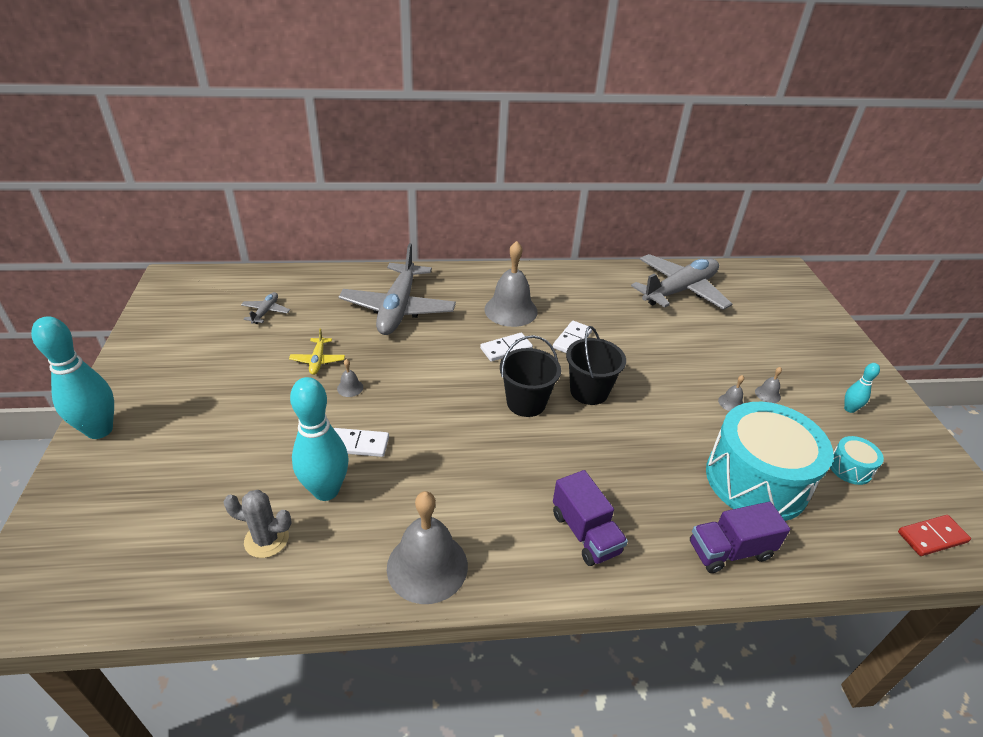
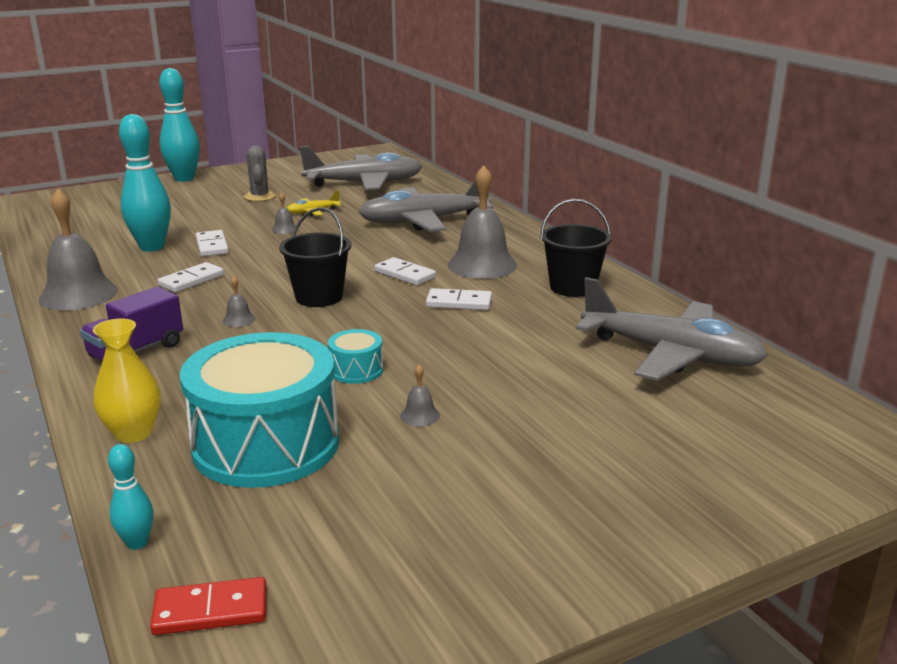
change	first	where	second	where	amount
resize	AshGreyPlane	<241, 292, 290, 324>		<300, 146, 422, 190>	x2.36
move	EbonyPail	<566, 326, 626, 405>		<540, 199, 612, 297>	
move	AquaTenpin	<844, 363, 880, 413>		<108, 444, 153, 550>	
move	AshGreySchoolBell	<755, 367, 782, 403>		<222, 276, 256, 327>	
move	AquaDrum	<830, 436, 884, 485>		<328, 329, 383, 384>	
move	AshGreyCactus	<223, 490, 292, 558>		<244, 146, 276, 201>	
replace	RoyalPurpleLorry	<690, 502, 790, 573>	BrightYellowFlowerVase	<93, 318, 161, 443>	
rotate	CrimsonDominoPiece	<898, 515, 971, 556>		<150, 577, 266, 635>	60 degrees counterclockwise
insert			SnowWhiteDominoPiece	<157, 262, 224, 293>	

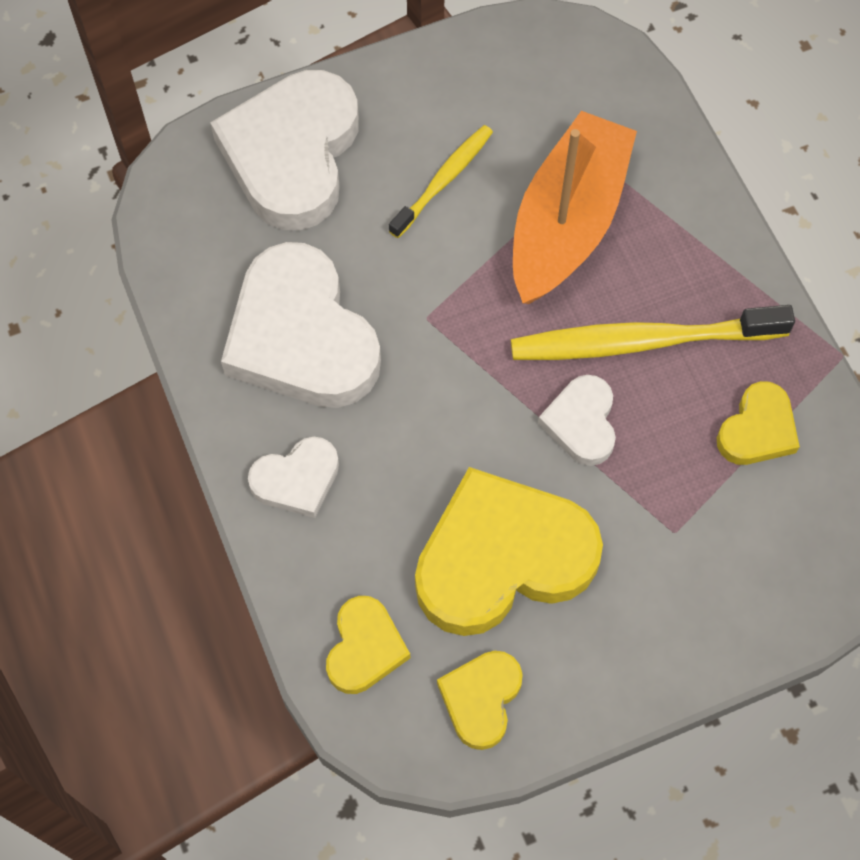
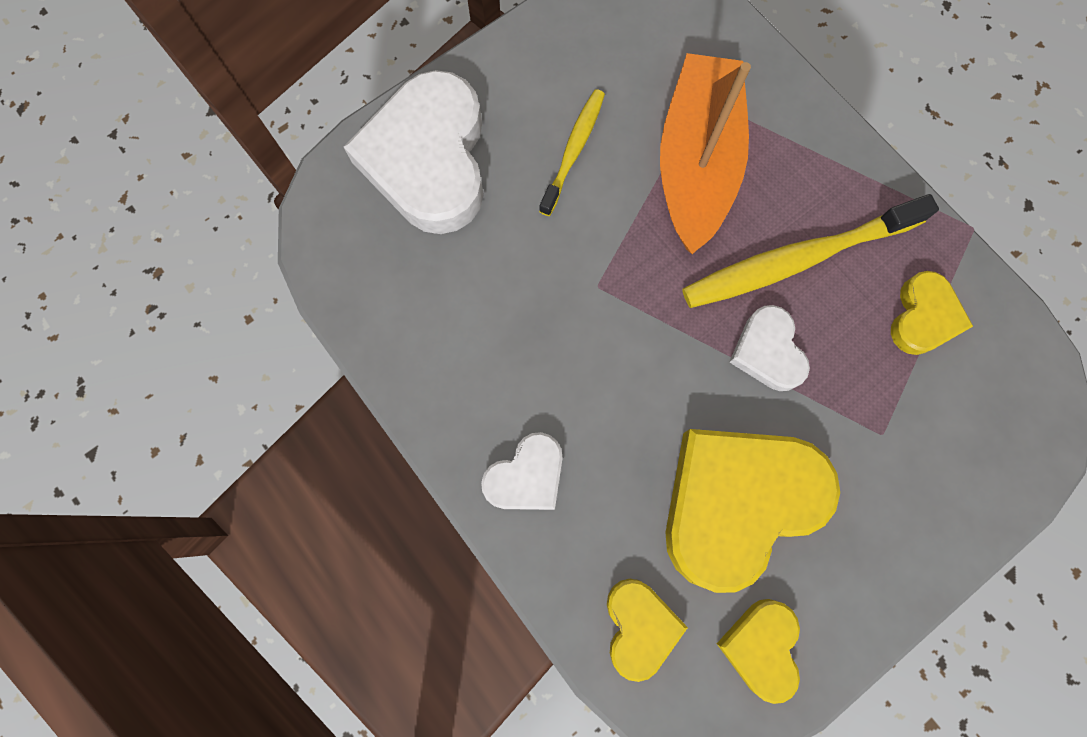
change	first	where	second	where	amount
delete	SnowWhiteLoveHeart	<221, 242, 381, 408>			

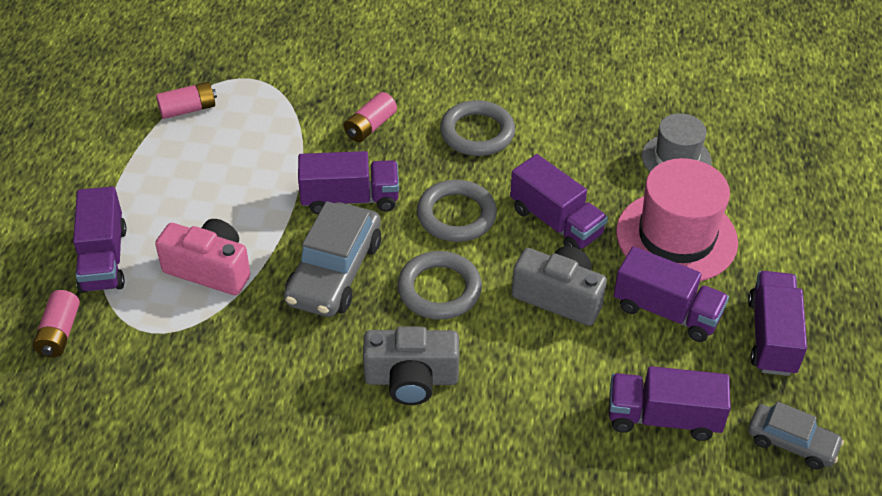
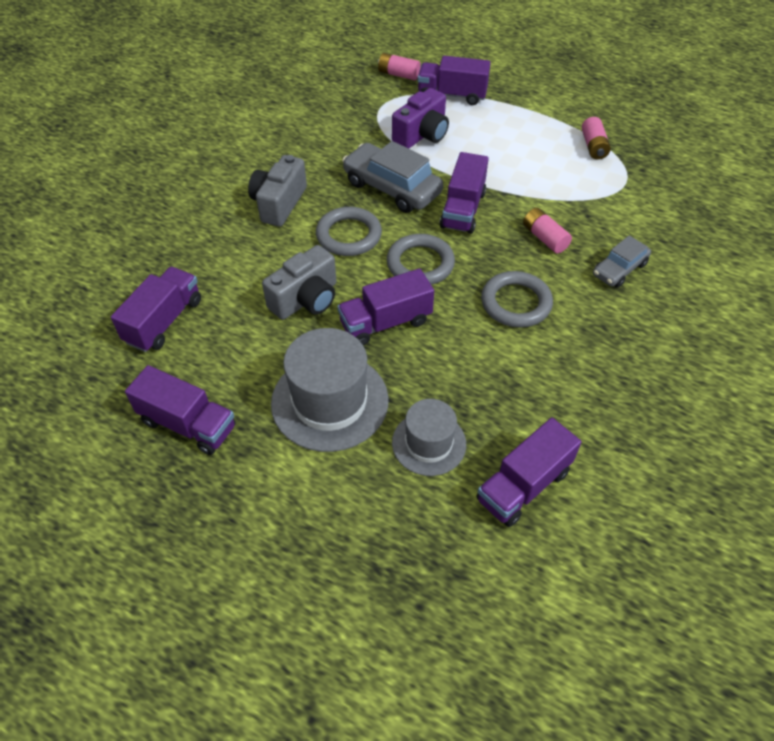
change	first	where	second	where	amount
recolor	PinkTopHat	<616, 158, 738, 281>	AshGreyTopHat	<271, 328, 388, 452>	
recolor	PinkCamera	<155, 219, 251, 295>	RoyalPurpleCamera	<392, 88, 449, 149>	
move	RoyalPurpleLorry	<613, 246, 729, 342>		<476, 417, 582, 527>	
move	AshGreyAutomobile	<748, 402, 844, 469>		<593, 235, 651, 288>	

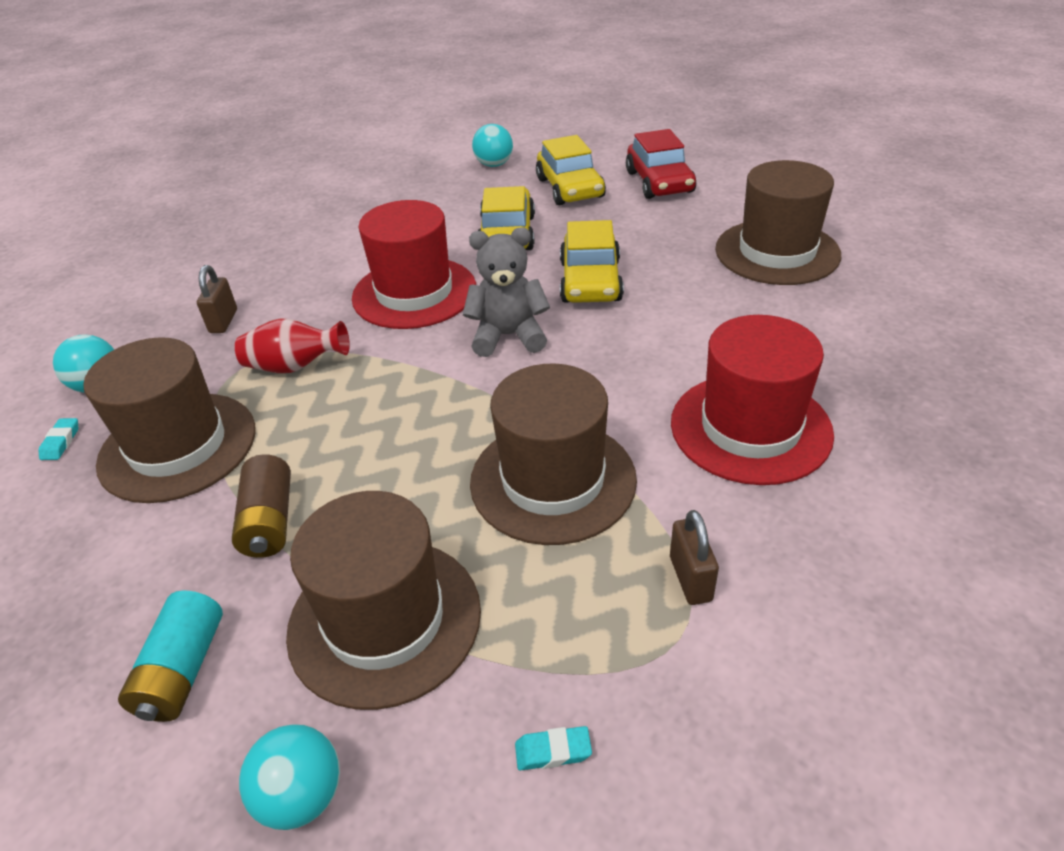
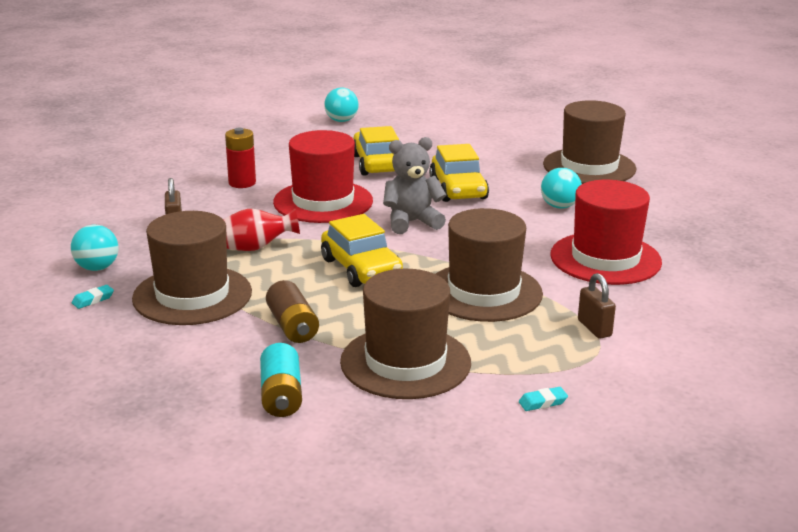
change	first	where	second	where	amount
delete	CrimsonAutomobile	<626, 129, 696, 199>			
move	BrightYellowAutomobile	<536, 135, 606, 205>		<321, 214, 403, 287>	
rotate	AquaEraser	<39, 418, 78, 460>		<72, 285, 114, 309>	60 degrees clockwise
move	AquaPlayBall	<239, 724, 340, 830>		<541, 168, 582, 209>	
insert			CrimsonPowerCell	<225, 128, 256, 188>	

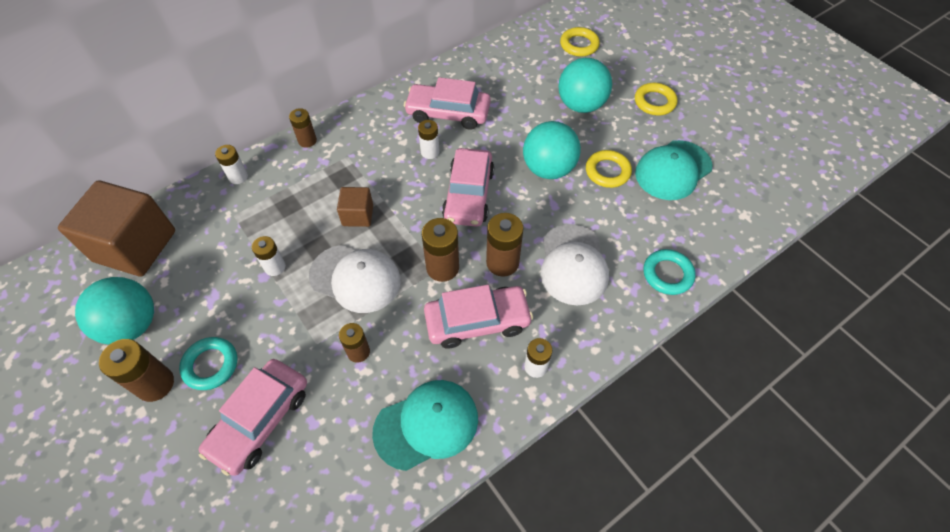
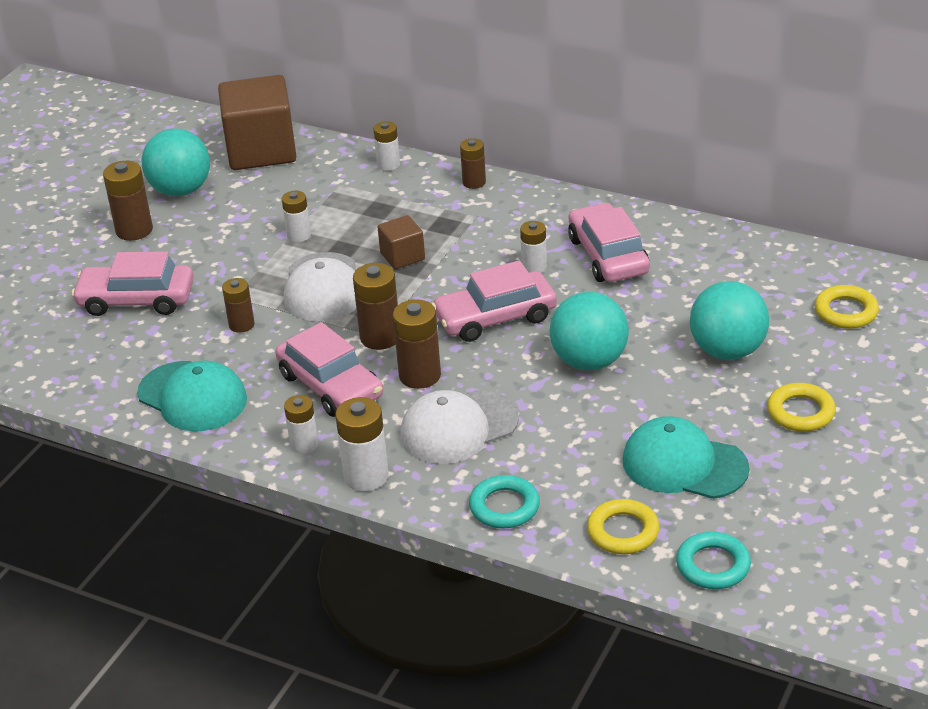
change	first	where	second	where	amount
move	BrightYellowRing	<586, 150, 632, 188>		<587, 499, 660, 554>	
move	AquaRing	<179, 337, 237, 390>		<676, 532, 751, 589>	
insert			SnowWhitePowerCell	<335, 397, 389, 491>	

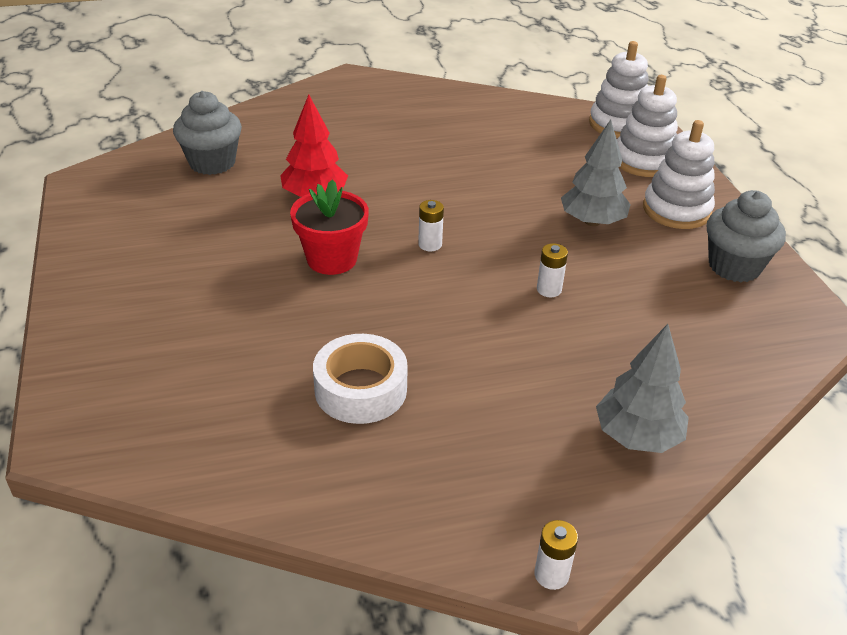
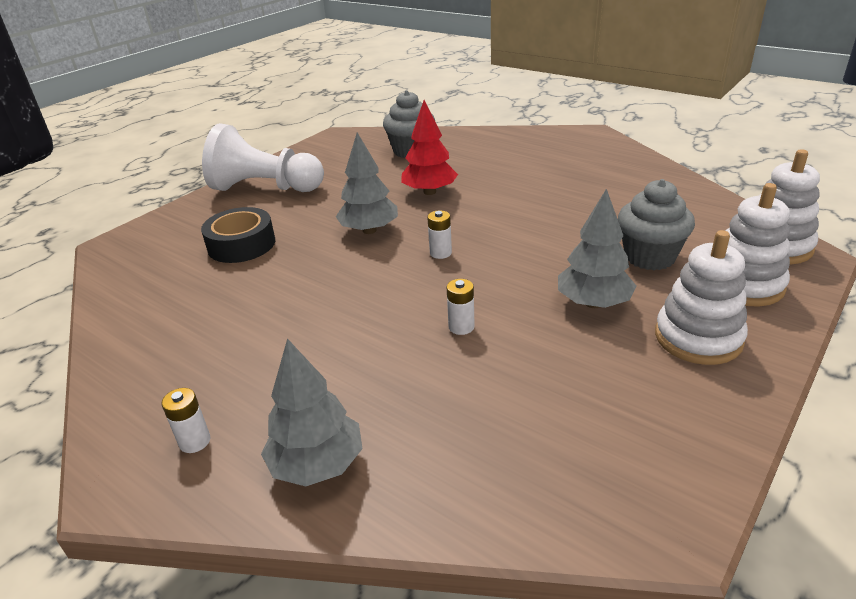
change	first	where	second	where	amount
replace	CrimsonPlantPot	<290, 179, 369, 275>	AshGreyTree	<336, 132, 398, 234>	
move	AshGreyCupcake	<707, 190, 786, 282>		<618, 179, 695, 270>	
delete	SnowWhiteTape	<313, 334, 408, 424>			
move	SnowWhitePowerCell	<534, 520, 578, 590>		<162, 388, 210, 453>	
insert			SnowWhiteChessPawn	<202, 123, 324, 192>	
insert			EbonyTape	<201, 207, 275, 263>	

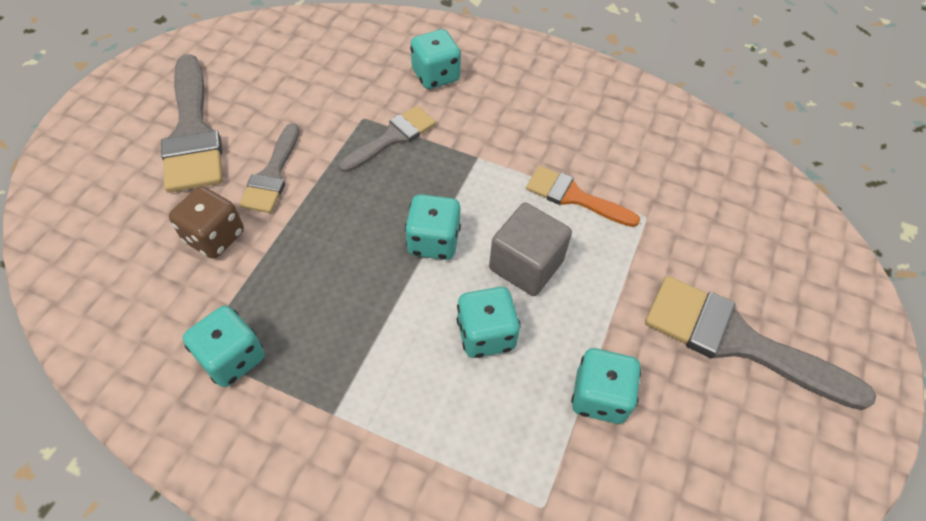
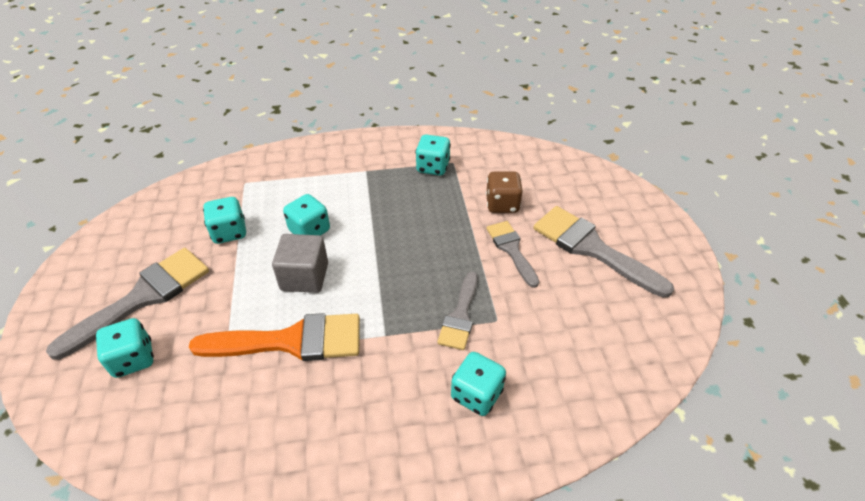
change	first	where	second	where	amount
resize	OrangeColouredPaintbrush	<526, 166, 640, 227>		<189, 313, 360, 361>	x1.68
move	AquaDice	<405, 194, 461, 260>		<96, 318, 154, 378>	
rotate	AshGreyPaintbrush	<645, 276, 876, 410>		<46, 248, 209, 360>	45 degrees counterclockwise

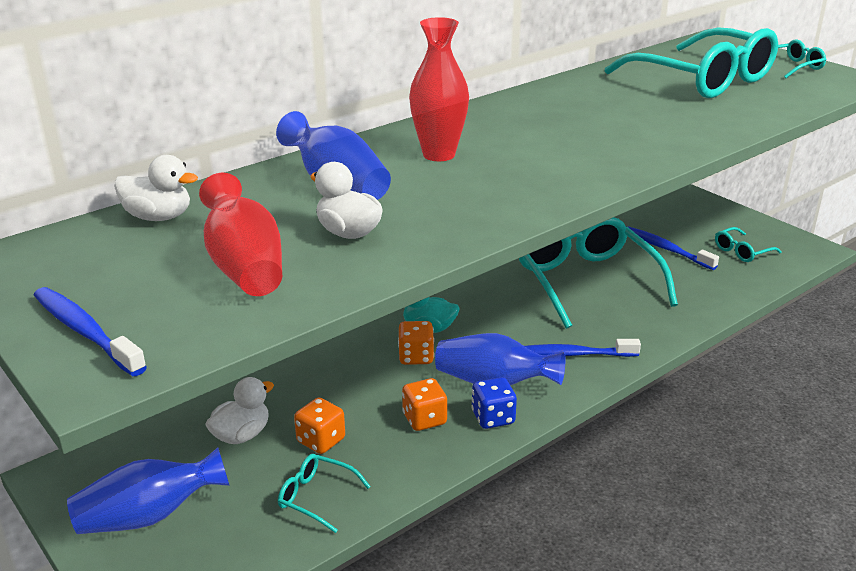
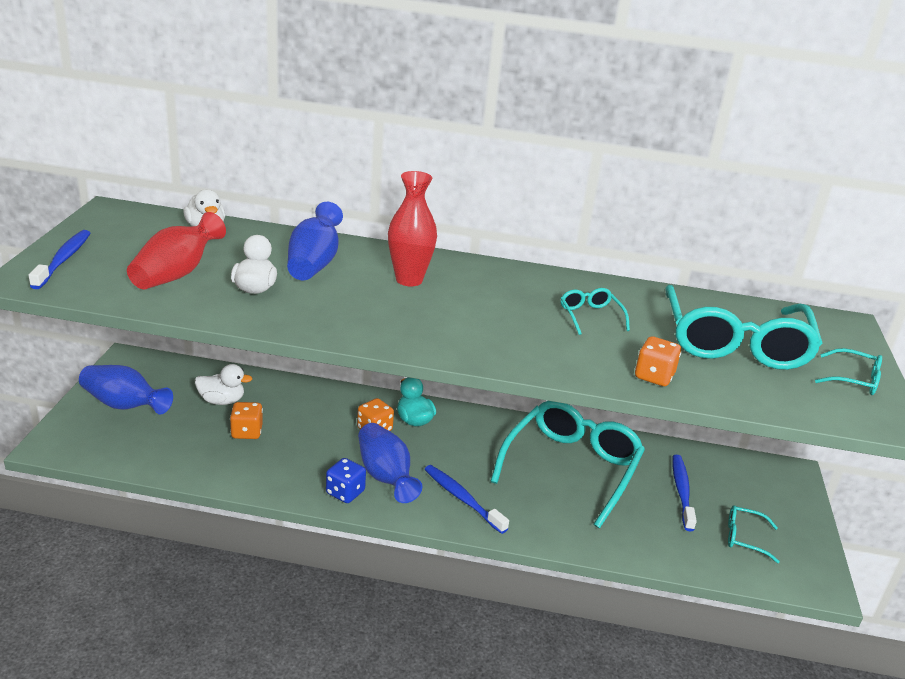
change	first	where	second	where	amount
move	OrangeColouredDice	<402, 378, 447, 431>		<635, 336, 681, 386>	
move	AquaGlasses	<278, 454, 371, 533>		<560, 288, 630, 335>	

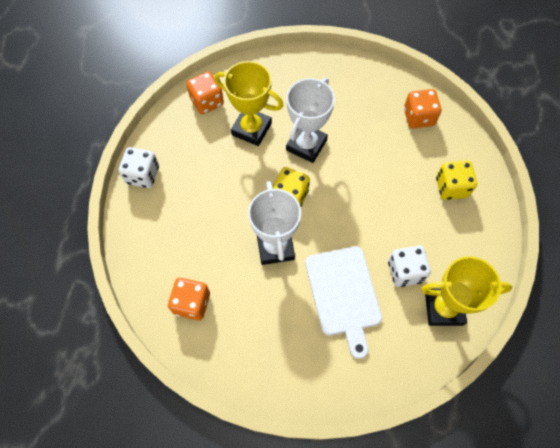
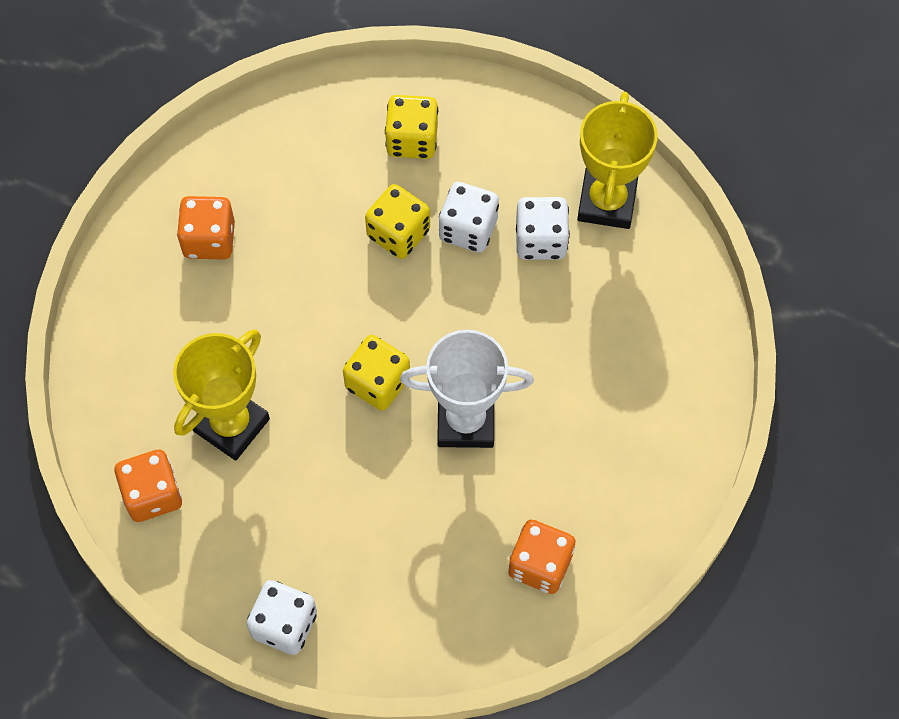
change	first	where	second	where	amount
delete	SnowWhitePrizeCup	<286, 78, 335, 163>			
move	OrangeColouredDice	<404, 89, 442, 128>		<177, 196, 235, 260>	
delete	SnowWhiteChoppingBoard	<305, 246, 382, 359>			
insert			SnowWhiteDice	<439, 182, 499, 252>	
insert			BrightYellowDice	<365, 184, 430, 259>	

